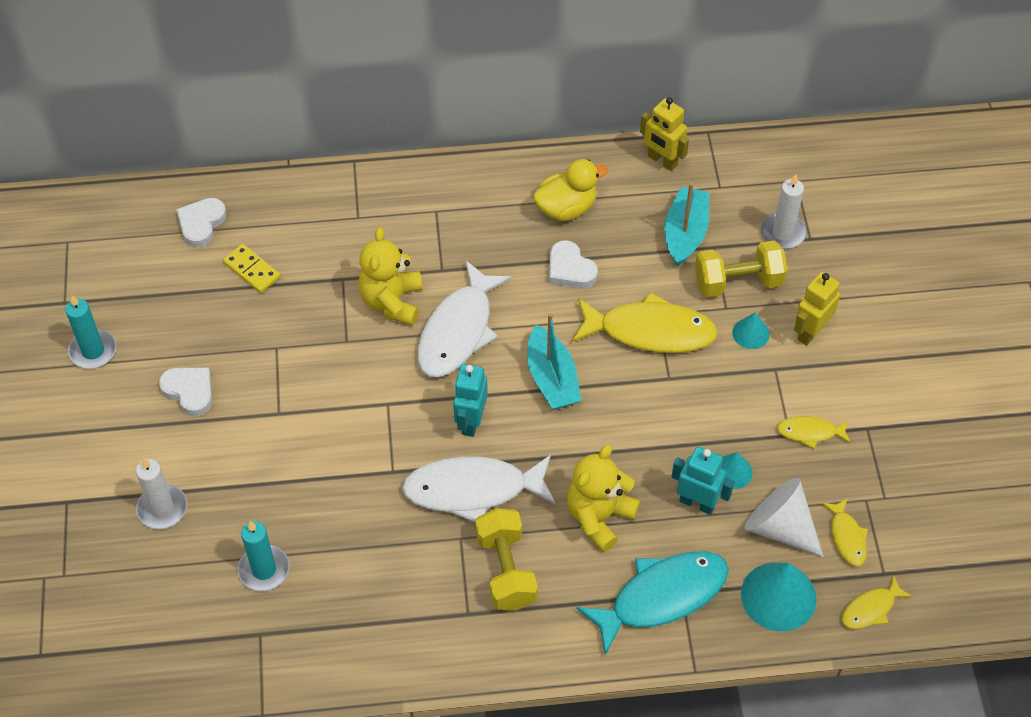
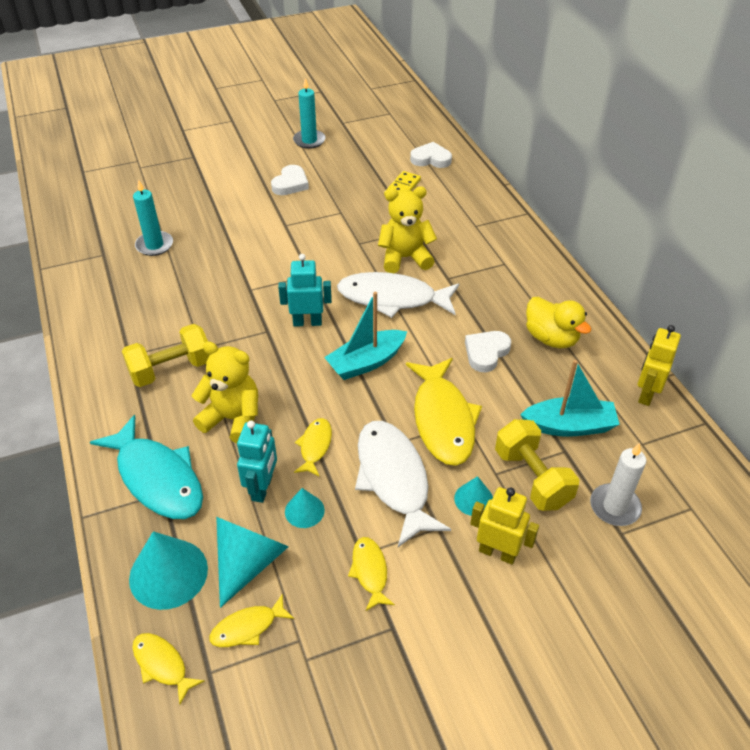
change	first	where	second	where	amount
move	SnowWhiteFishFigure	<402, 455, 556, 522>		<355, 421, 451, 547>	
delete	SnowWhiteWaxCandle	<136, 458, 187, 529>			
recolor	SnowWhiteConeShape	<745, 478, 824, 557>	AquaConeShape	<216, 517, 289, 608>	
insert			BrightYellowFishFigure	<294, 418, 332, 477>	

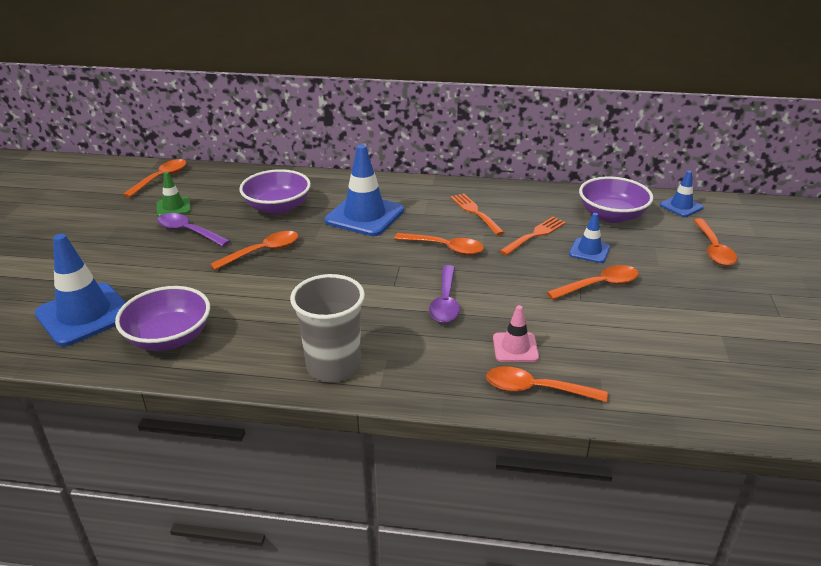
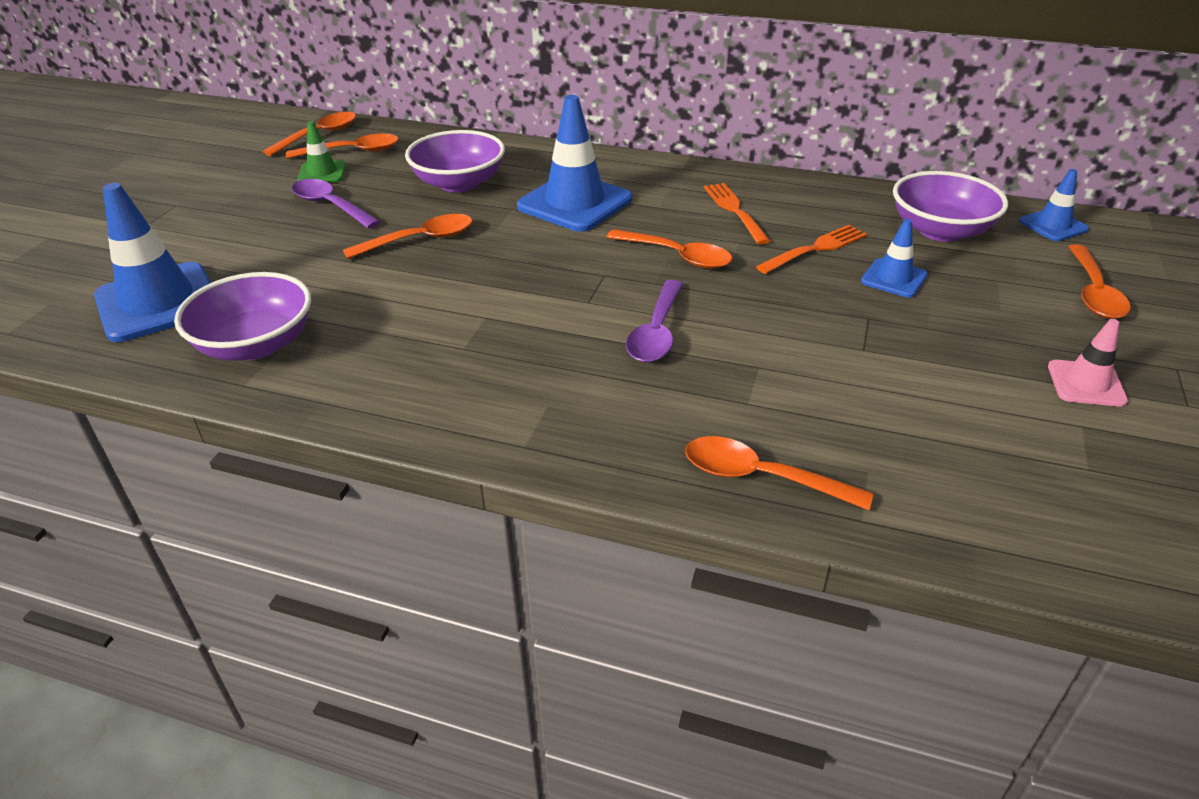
change	first	where	second	where	amount
move	OrangeColouredTablespoon	<547, 265, 639, 300>		<286, 134, 399, 159>	
delete	AshGreyBeaker	<290, 274, 365, 382>			
move	PinkSafetyCone	<493, 305, 539, 362>		<1048, 319, 1128, 407>	

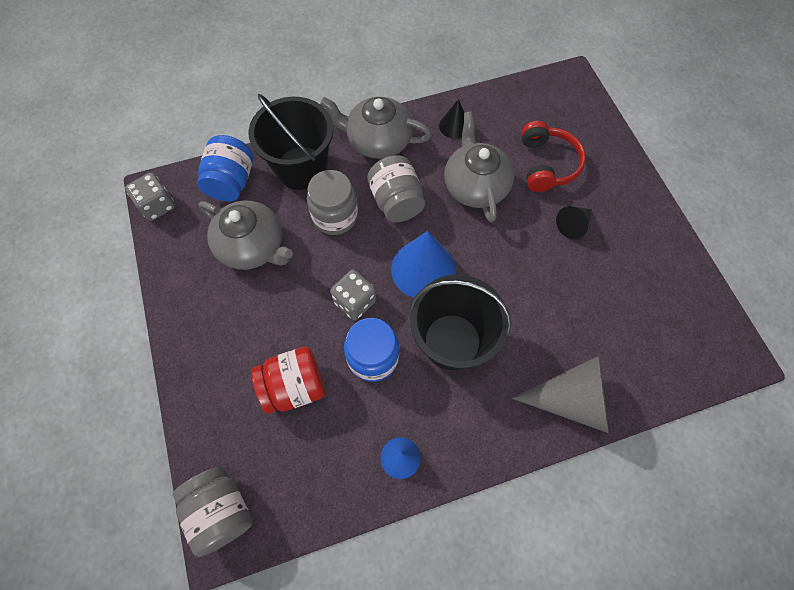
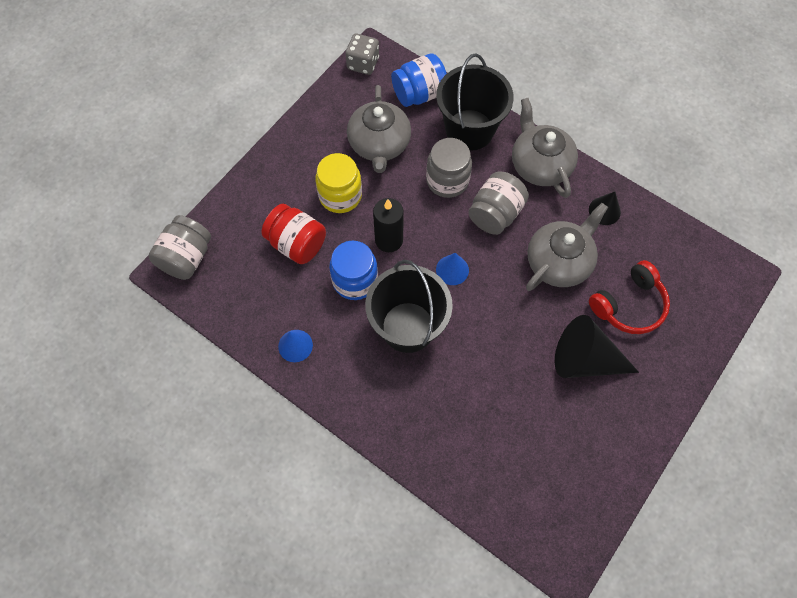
change	first	where	second	where	amount
resize	EbonyConeShape	<556, 206, 592, 239>		<555, 315, 639, 378>	x1.86
resize	RoyalBlueConeShape	<391, 231, 456, 298>		<436, 253, 469, 285>	x0.54
replace	AshGreyDice	<330, 270, 376, 320>	EbonyWaxCandle	<373, 198, 404, 252>	
delete	AshGreyConeShape	<512, 356, 609, 433>			
insert			BrightYellowPreserveJar	<315, 153, 362, 213>	

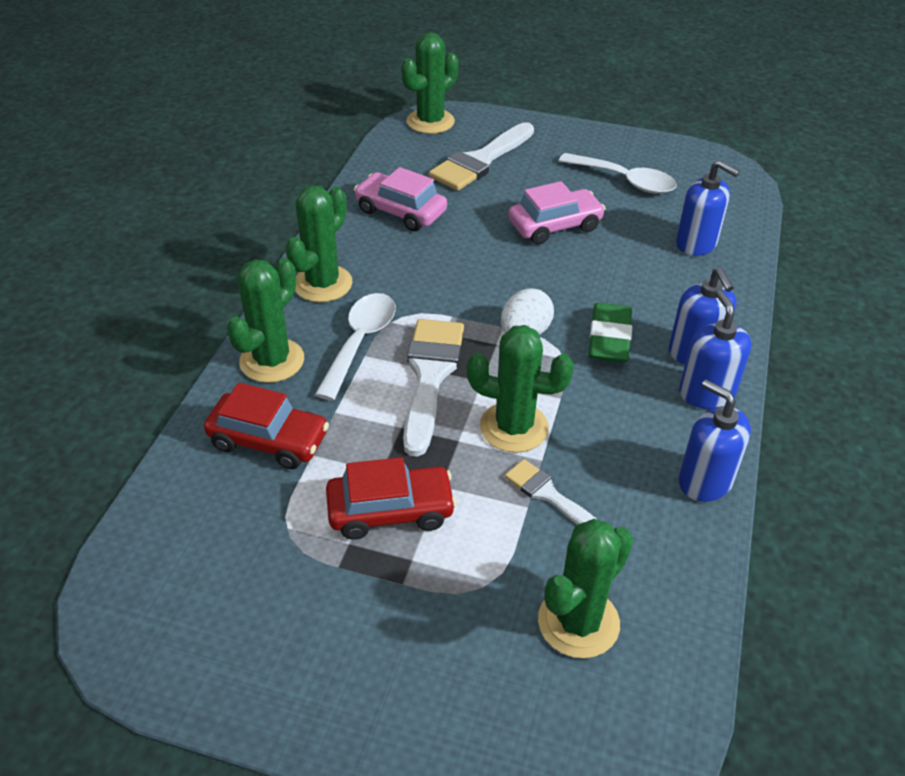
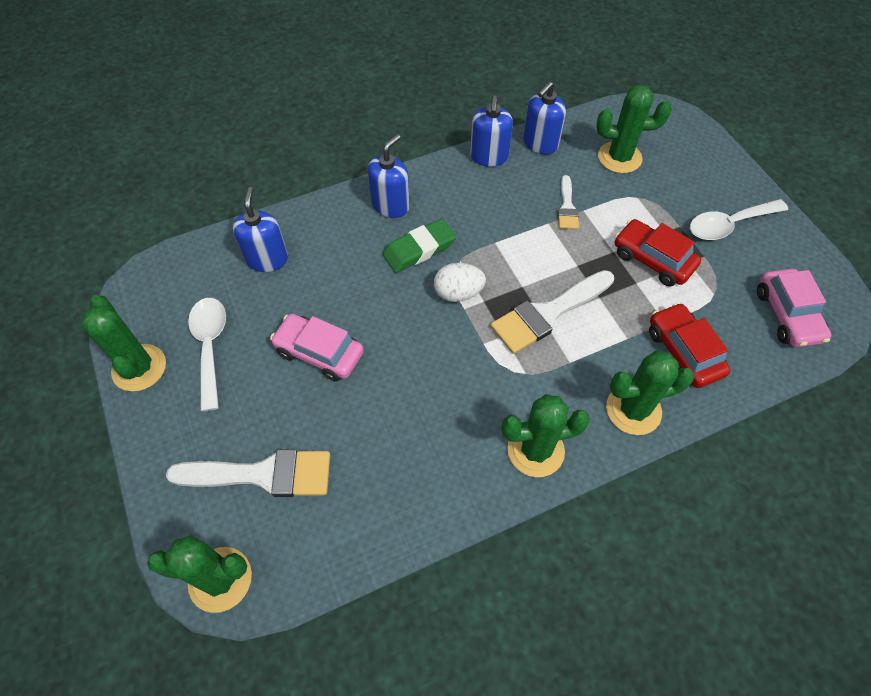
change	first	where	second	where	amount
move	PinkAutomobile	<354, 167, 447, 232>		<757, 269, 832, 347>	
move	RoyalBlueSoapDispenser	<679, 290, 751, 409>		<523, 81, 566, 154>	
move	SnowWhiteTablespoon	<315, 293, 396, 401>		<690, 199, 788, 240>	
move	GreenCactus	<467, 325, 574, 453>		<82, 295, 166, 391>	

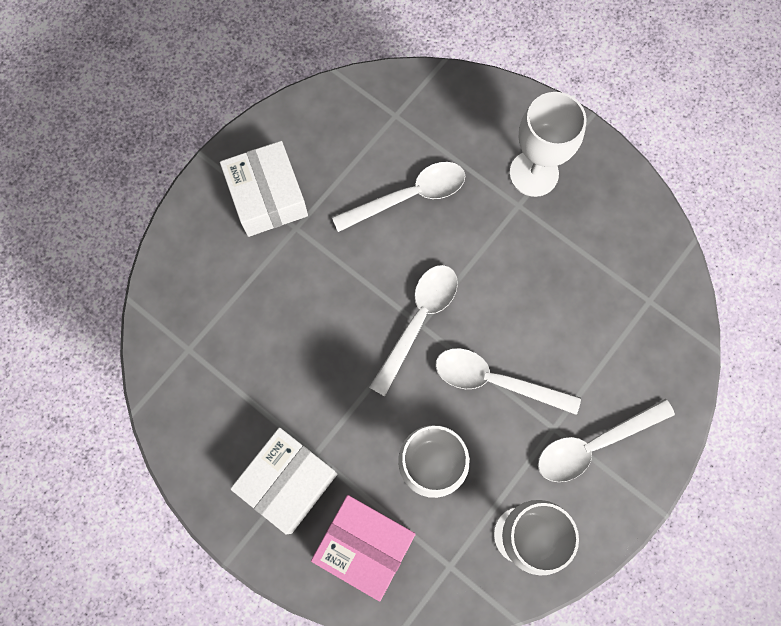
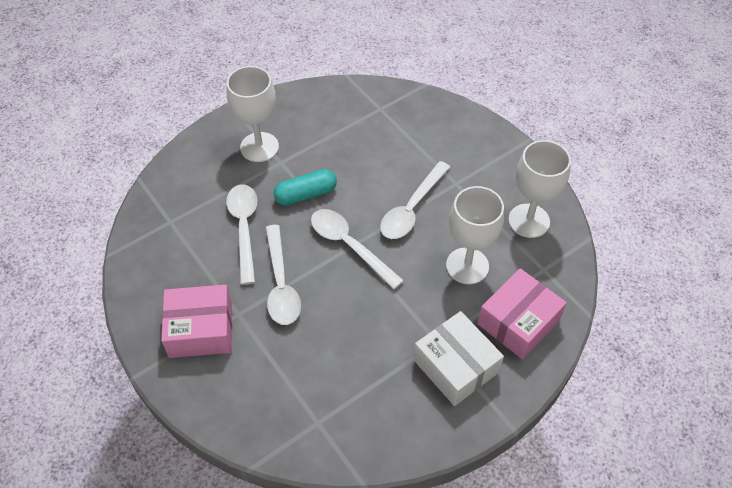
change	first	where	second	where	amount
recolor	SnowWhiteParcel	<220, 141, 308, 237>	PinkParcel	<161, 285, 232, 358>	
move	SnowWhiteTablespoon	<538, 399, 675, 482>		<265, 225, 301, 325>	
insert			AquaCapsule	<274, 169, 337, 206>	

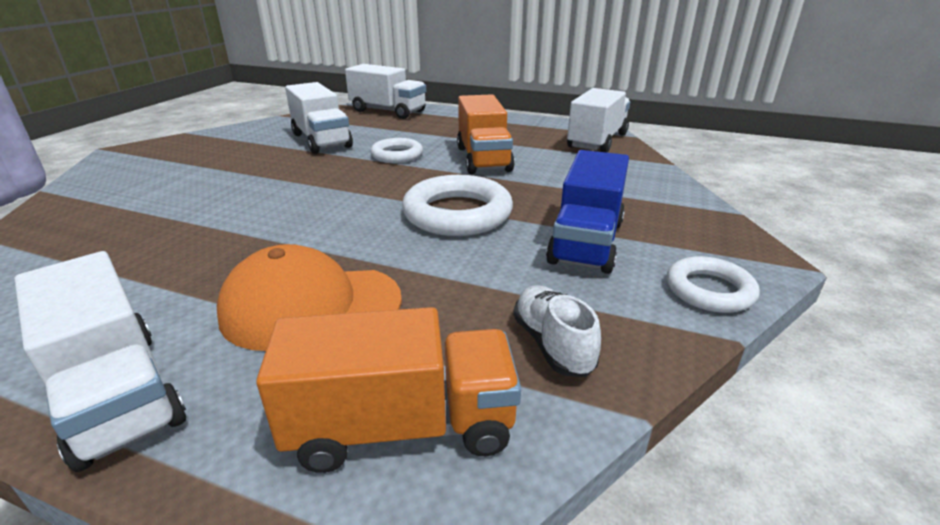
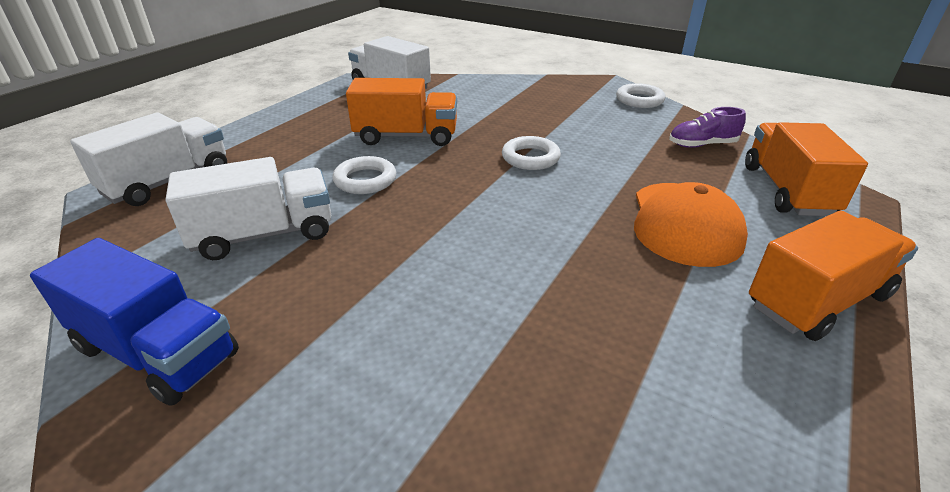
change	first	where	second	where	amount
move	RoyalBlueLorry	<546, 150, 629, 274>		<30, 238, 239, 406>	
resize	SnowWhiteRing	<402, 175, 513, 236>		<502, 136, 561, 170>	x0.61
recolor	SnowWhiteLorry	<15, 251, 186, 472>	OrangeColouredLorry	<749, 211, 918, 341>	
recolor	SnowWhiteLaceUpShoe	<513, 285, 601, 377>	RoyalPurpleLaceUpShoe	<669, 107, 746, 148>	

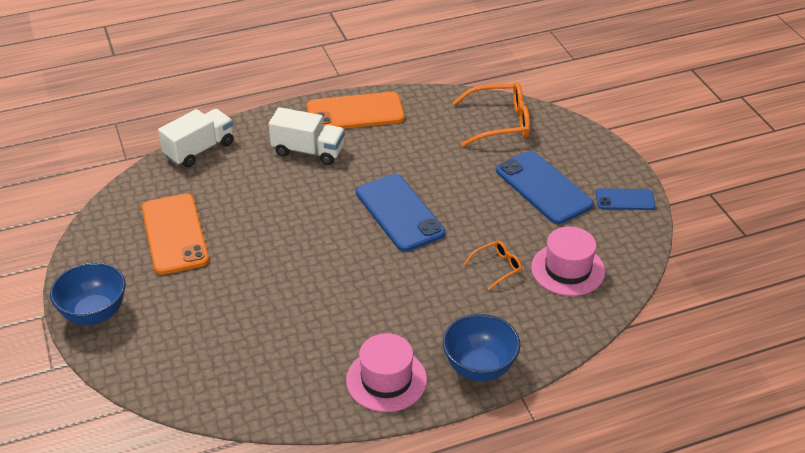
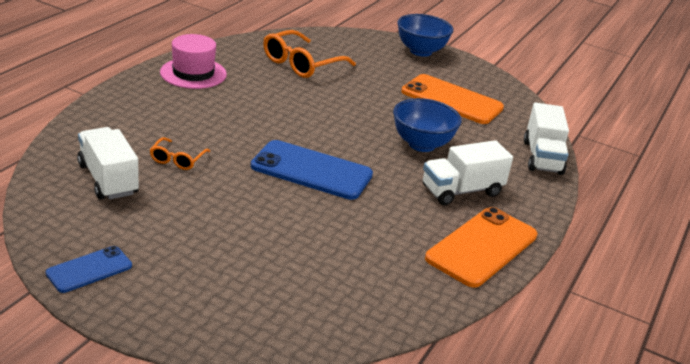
change	first	where	second	where	amount
move	OrangeColouredGlasses	<452, 82, 530, 147>		<263, 30, 356, 78>	
delete	RoyalBlueSmartphone	<496, 151, 594, 224>			
replace	PinkTopHat	<531, 226, 605, 296>	SnowWhiteLorry	<77, 127, 139, 199>	
move	RoyalBlueBowl	<443, 314, 520, 381>		<393, 98, 462, 152>	

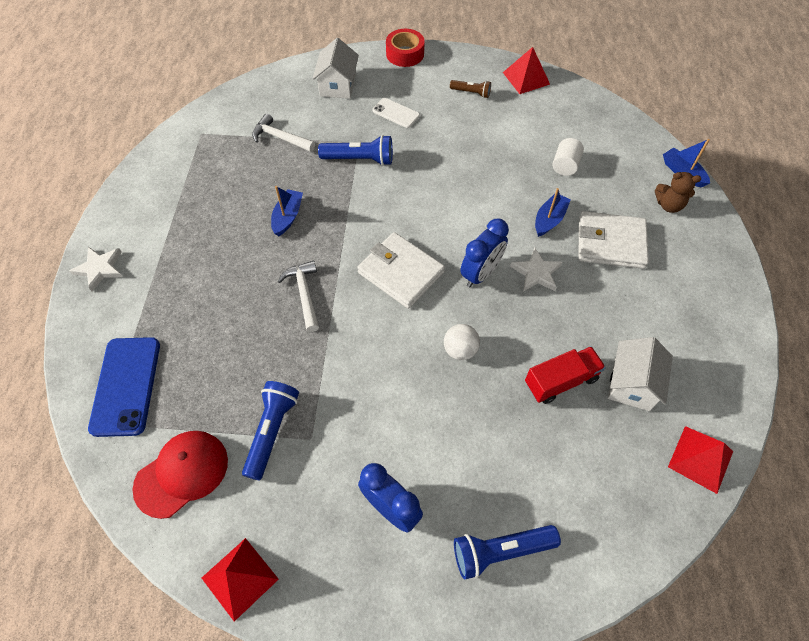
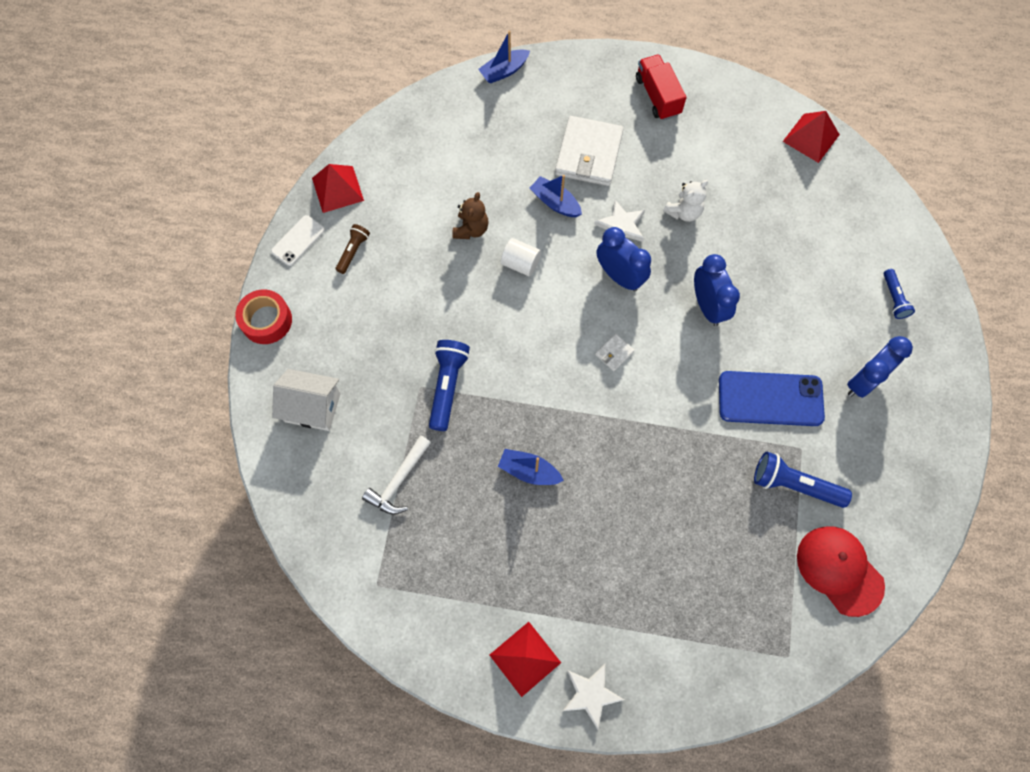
change	first	where	second	where	amount
move	SnowWhiteSmartphone	<372, 98, 420, 128>		<271, 215, 325, 266>	
move	SnowWhiteCylinder	<552, 138, 584, 176>		<501, 238, 541, 276>	
move	DarkBrownTeddyBear	<655, 172, 701, 213>		<453, 192, 489, 239>	
resize	SnowWhiteBillfold	<357, 232, 445, 309>		<595, 334, 634, 371>	x0.42
delete	SnowWhiteCarpenter'sHammer	<278, 261, 319, 332>			
replace	SnowWhitePlayBall	<444, 324, 480, 360>	RoyalBlueBedsideClock	<694, 254, 740, 326>	
move	RoyalBlueSmartphone	<88, 337, 160, 437>		<719, 371, 825, 426>	
delete	SnowWhiteCottage	<608, 337, 673, 411>			
move	CrimsonLorry	<525, 346, 606, 404>		<636, 54, 687, 120>	
resize	RoyalBlueFlashlight	<454, 525, 561, 580>		<884, 269, 915, 319>	x0.60
move	CrimsonPyramidShape	<202, 538, 279, 622>		<490, 622, 561, 697>	
insert			SnowWhiteTeddyBear	<663, 179, 708, 222>	

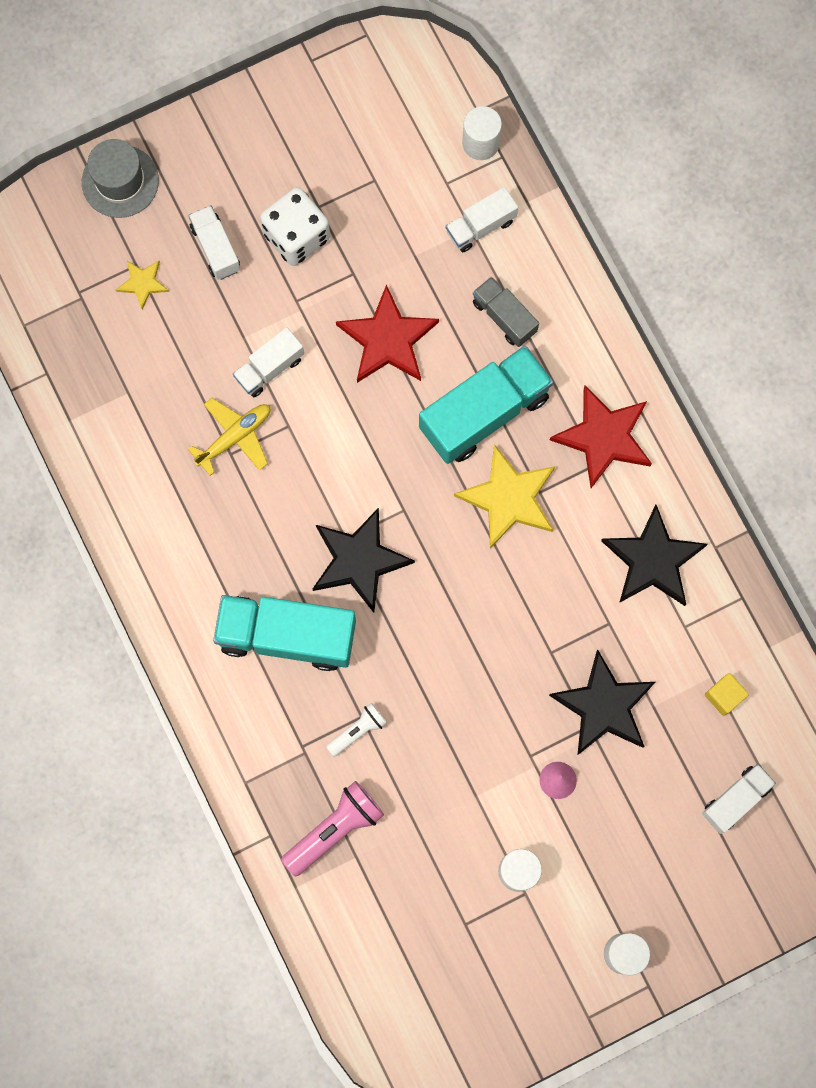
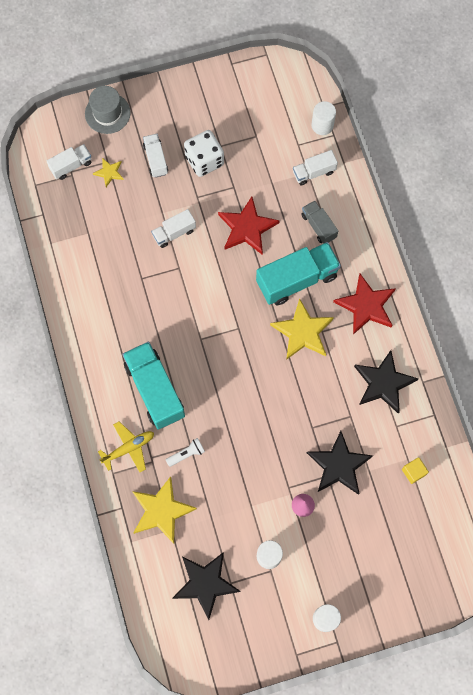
change	first	where	second	where	amount
move	BrightYellowPlane	<188, 398, 270, 476>		<98, 422, 154, 472>	
move	EbonyStar	<313, 507, 415, 613>		<172, 552, 241, 620>	
rotate	AquaLorry	<213, 595, 356, 671>		<122, 342, 185, 430>	45 degrees clockwise
move	SnowWhiteLorry	<702, 764, 776, 834>		<47, 144, 92, 180>	
replace	PinkFlashlight	<281, 781, 384, 877>	BrightYellowStar	<132, 476, 197, 544>	

